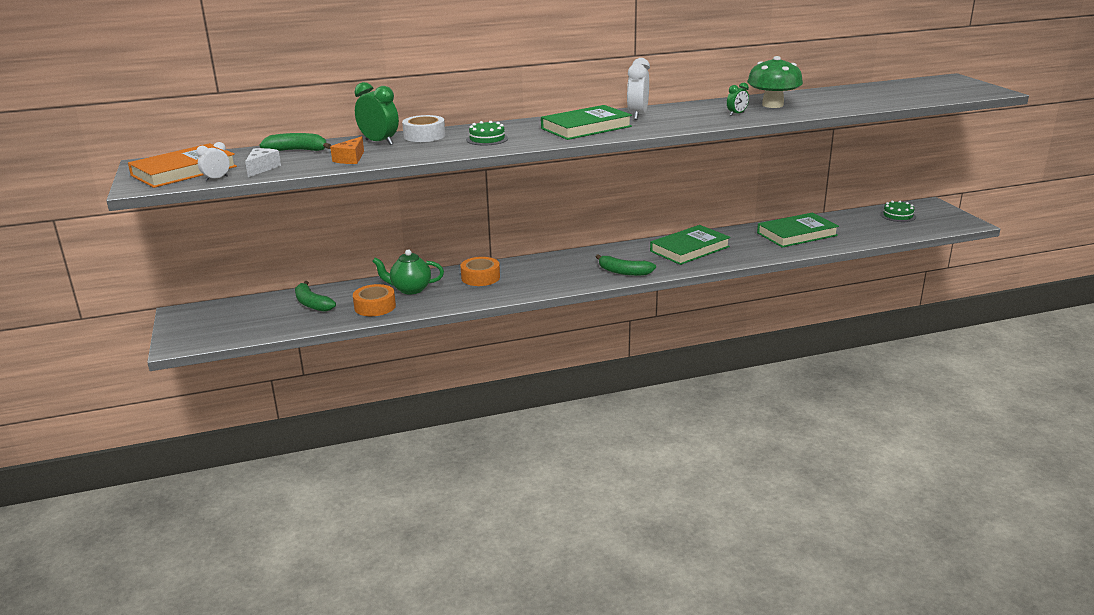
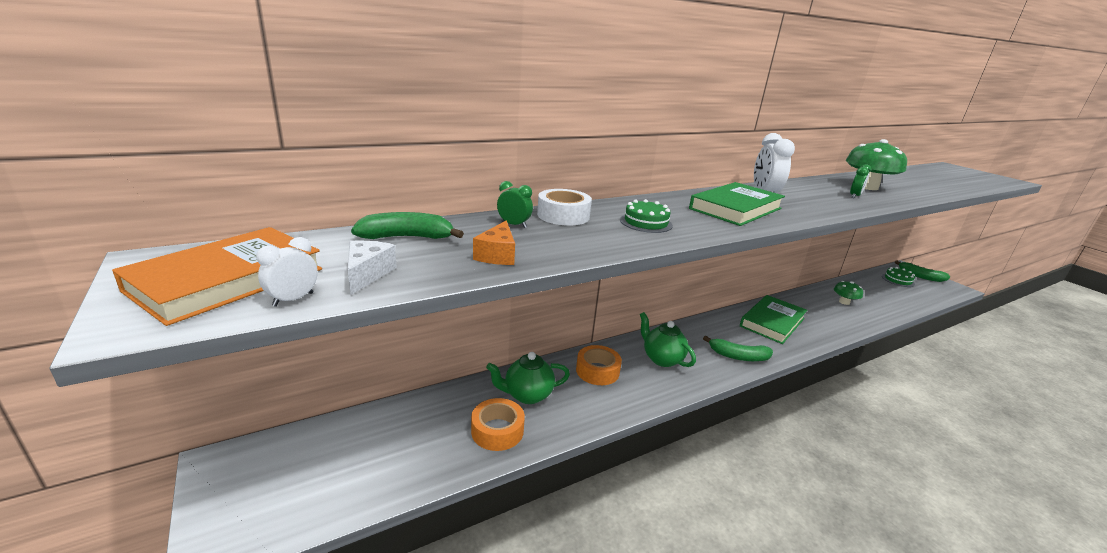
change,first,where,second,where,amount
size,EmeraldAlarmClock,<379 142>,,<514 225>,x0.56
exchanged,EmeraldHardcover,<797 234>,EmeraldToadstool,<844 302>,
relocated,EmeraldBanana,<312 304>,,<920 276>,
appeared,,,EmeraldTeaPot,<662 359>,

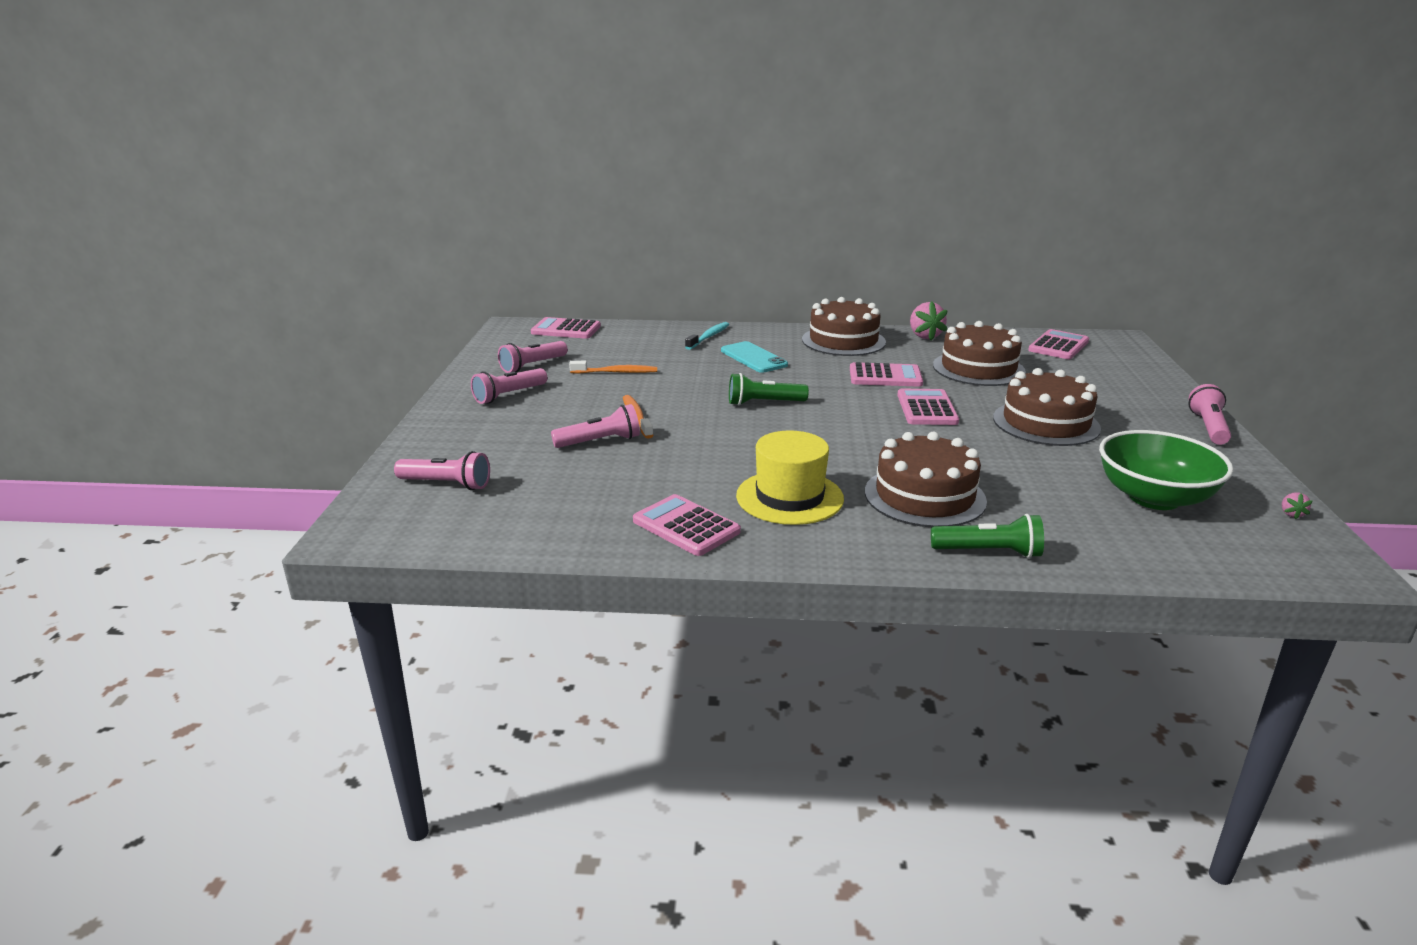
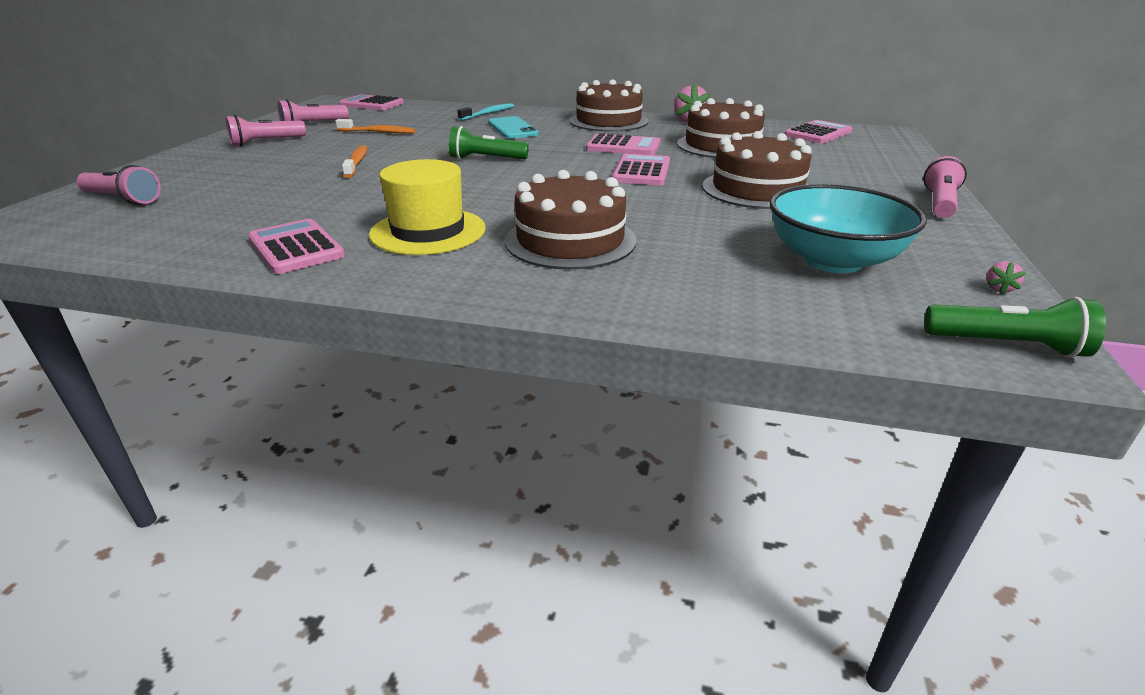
change,first,where,second,where,amount
missing,RosyTorch,<600 441>,,,
colour,EmeraldDeepDish,<1154 498>,TealDeepDish,<832 260>,
relocated,EmeraldTorch,<989 552>,,<1006 345>,

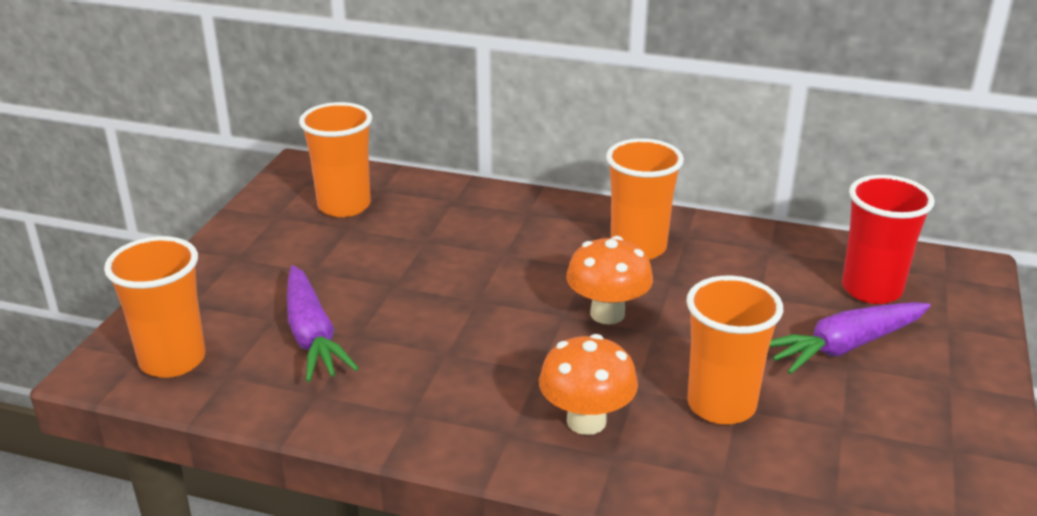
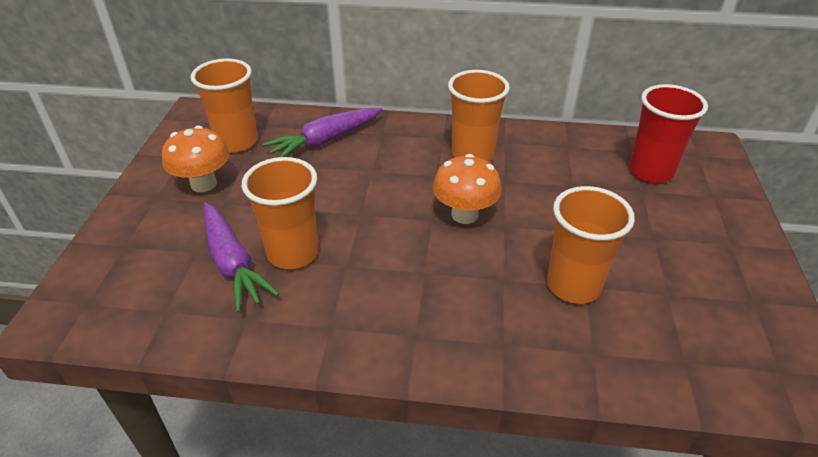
change,first,where,second,where,amount
relocated,OrangeColouredCup,<172 360>,,<293 253>,
relocated,PurpleToyCarrot,<845 347>,,<325 141>,
relocated,OrangeColouredToadstool,<586 421>,,<203 184>,

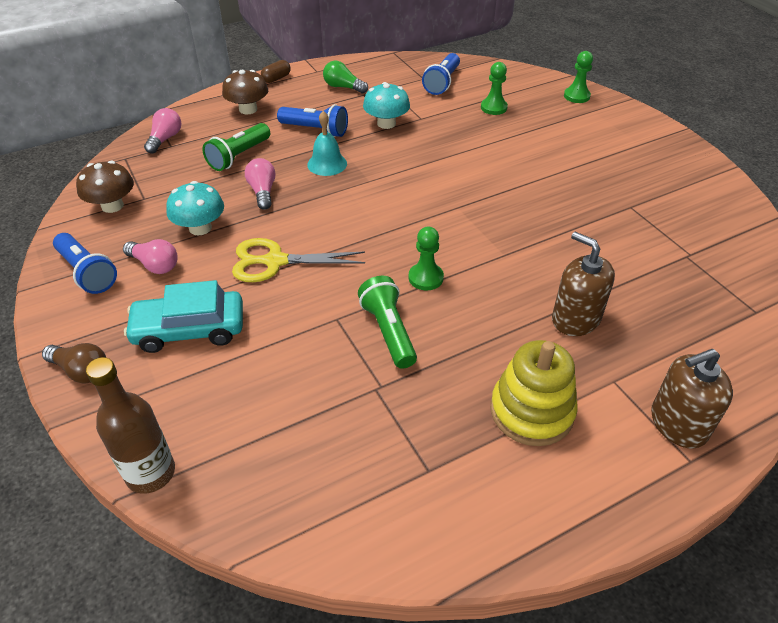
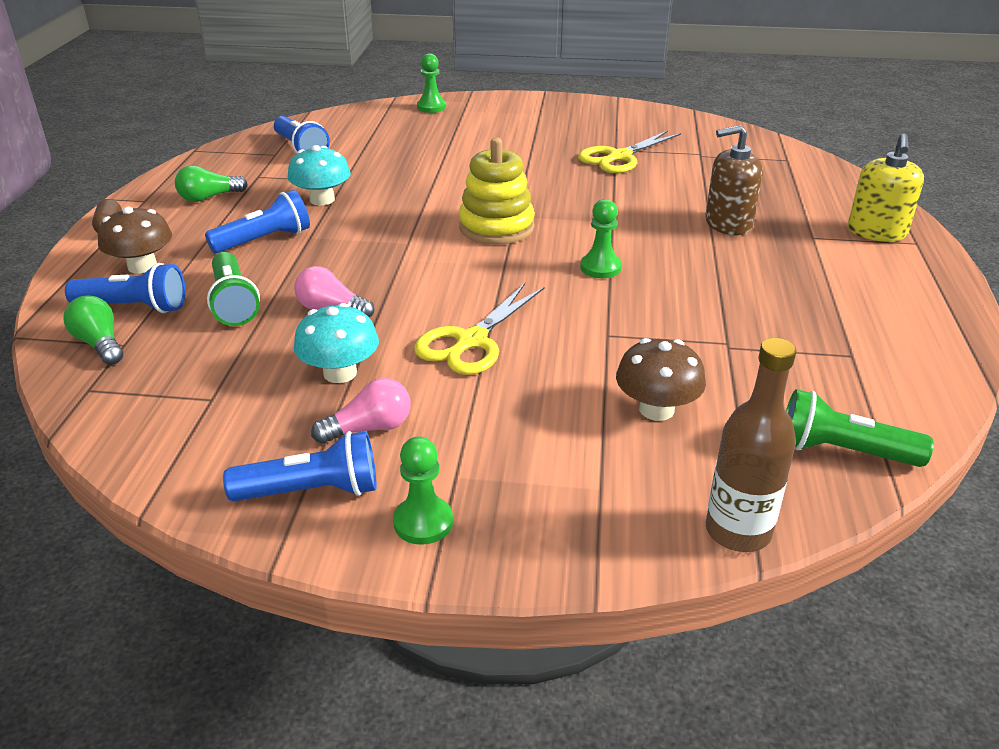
change,first,where,second,where,amount
relocated,EmeraldChessPawn,<493 108>,,<423 522>,
colour,RosyLightBulb,<165 139>,EmeraldLightBulb,<100 344>,
missing,TealSchoolBell,<327 164>,,,
relocated,RussetToadstool,<112 206>,,<656 409>,
relocated,EmeraldTorch,<388 331>,,<842 451>,
missing,TealAutomobile,<189 330>,,,
relocated,BrightYellowRingStacker,<531 411>,,<496 227>,
missing,RussetLightBulb,<81 371>,,,
colour,RussetSoapPump,<678 423>,BrightYellowSoapPump,<876 232>,
appeared,,,BrightYellowPairOfScissors,<619 157>,
appeared,,,RoyalBlueTorch,<134 307>,

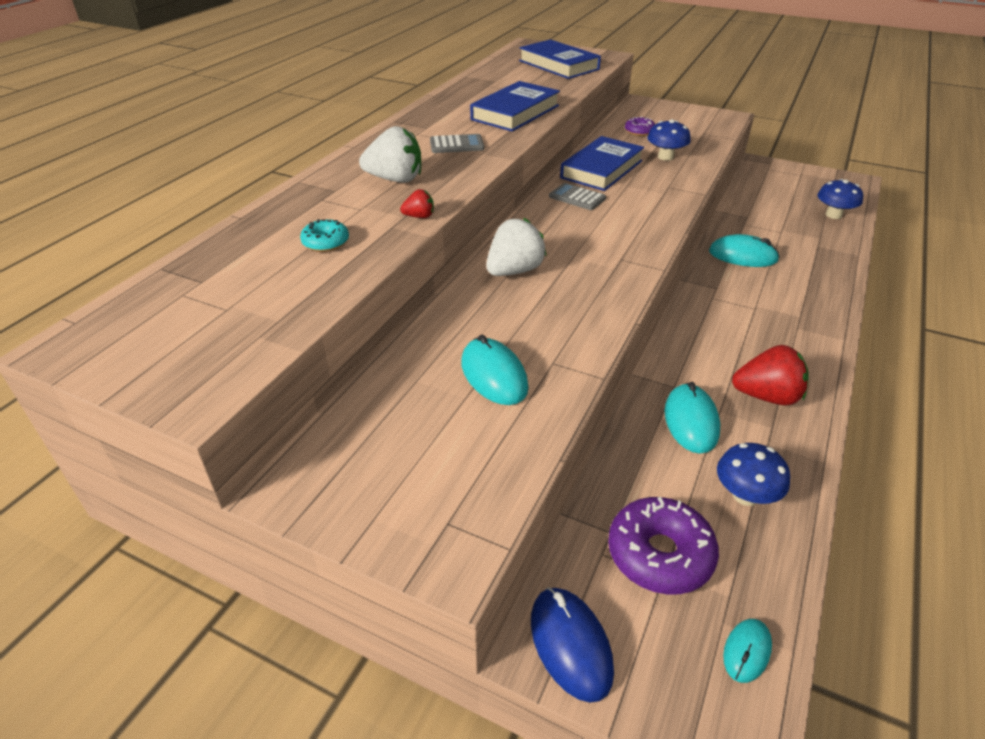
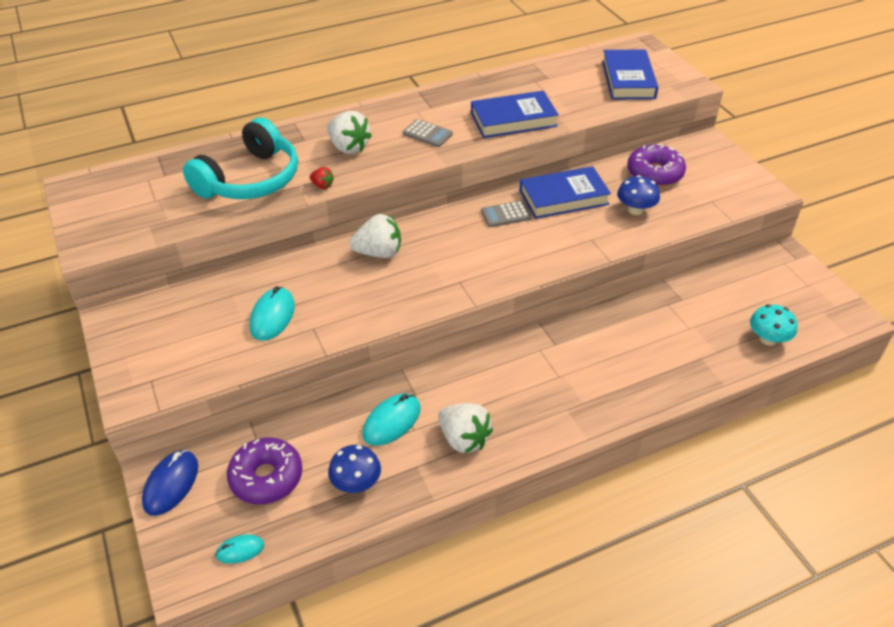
change,first,where,second,where,amount
size,PurpleDonut,<639 131>,,<654 173>,x1.85
colour,RoyalBlueToadstool,<833 215>,TealToadstool,<768 339>,
spun,GreyAddingMachine,<577 197>,,<506 214>,90 degrees counterclockwise
exchanged,TealDonut,<326 242>,TealOverEarHeadphones,<250 179>,
missing,TealPcMouse,<742 256>,,,
colour,CrimsonStrawberry,<767 396>,WhiteStrawberry,<464 439>,

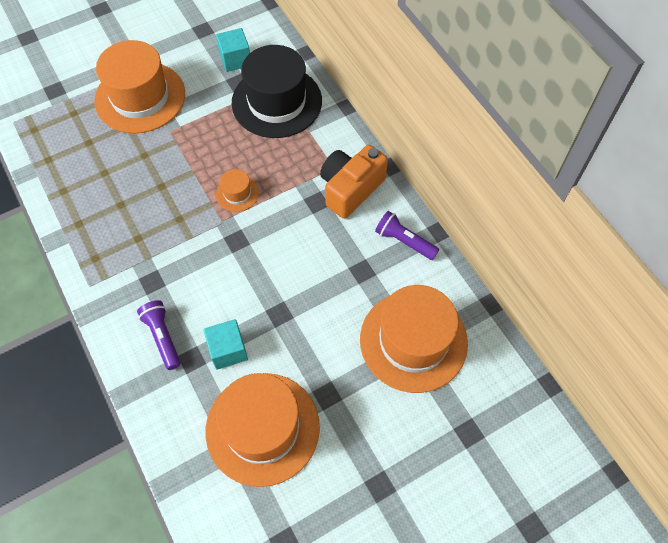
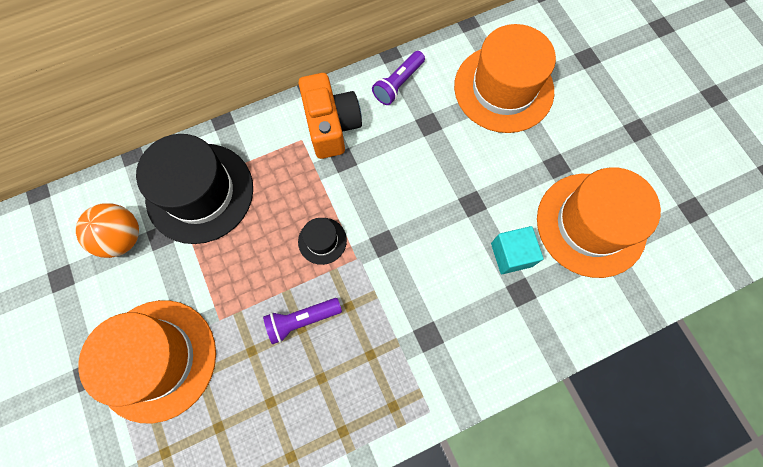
change,first,where,second,where,amount
exchanged,TealSolidCube,<235 59>,OrangeColouredPlayBall,<122 238>,
spun,OrangeColouredCamera,<350 189>,,<331 125>,150 degrees counterclockwise
colour,OrangeColouredHat,<237 193>,JetBlackHat,<322 241>,
relocated,PurpleTorch,<163 337>,,<302 320>,

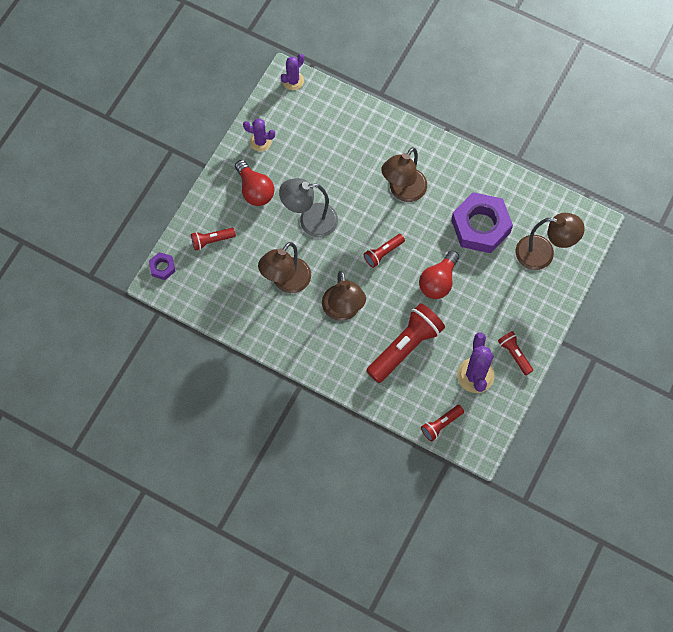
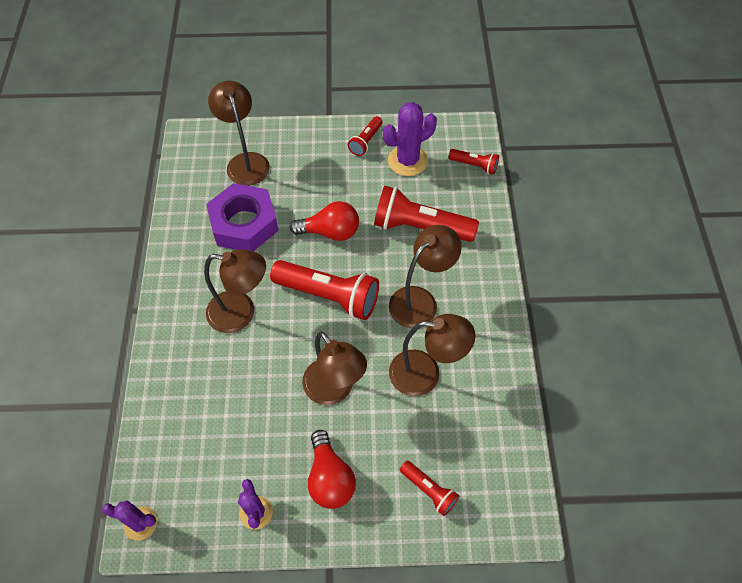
change,first,where,second,where,amount
spun,CrimsonLightBulb,<255 190>,,<330 478>,135 degrees clockwise
colour,GreyLamp,<310 221>,RussetLamp,<334 390>,
size,CrimsonTorch,<383 253>,,<329 296>,x1.95
missing,PurpleNut,<162 267>,,,

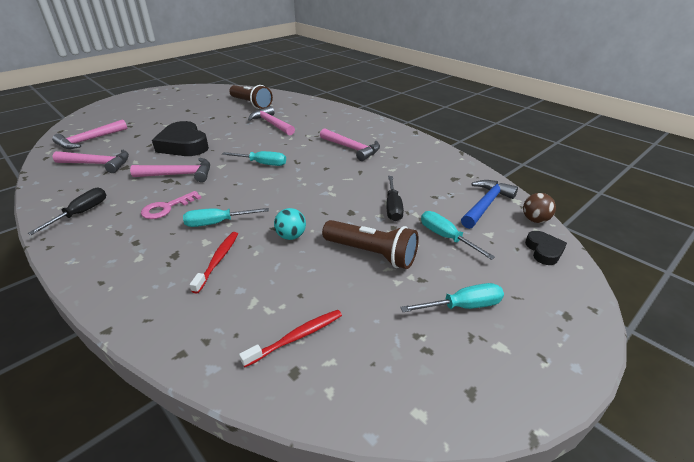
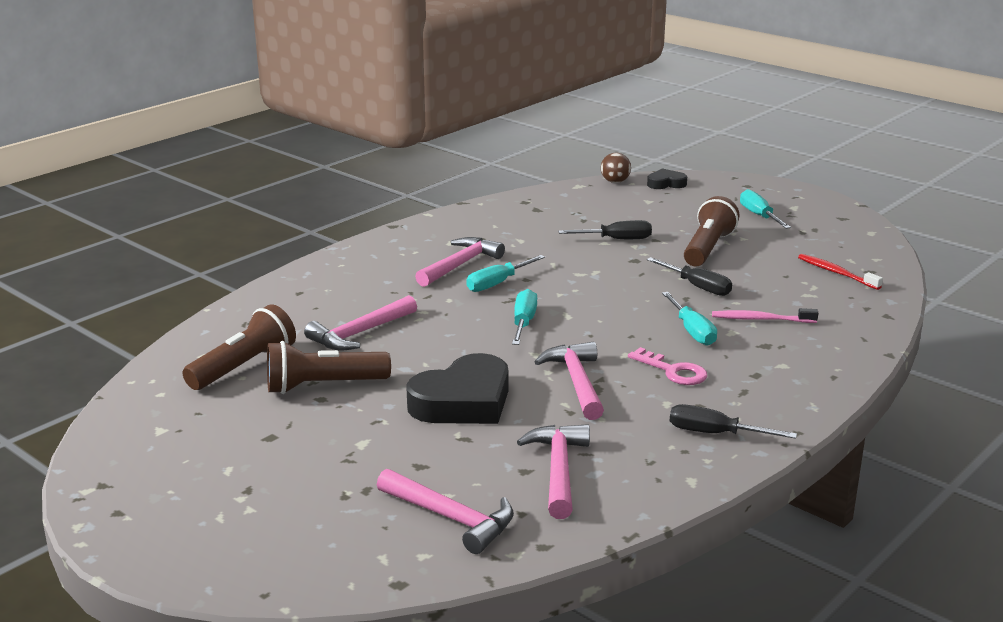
change,first,where,second,where,amount
missing,RoyalBlueHammer,<485 205>,,,
exchanged,TealPlayBall,<291 236>,JetBlackHandScrewdriver,<698 287>,
relocated,TealHandScrewdriver,<445 237>,,<497 283>,
colour,CrimsonToothbrush,<218 260>,RosyToothbrush,<760 319>,
appeared,,,RussetTorch,<323 386>,

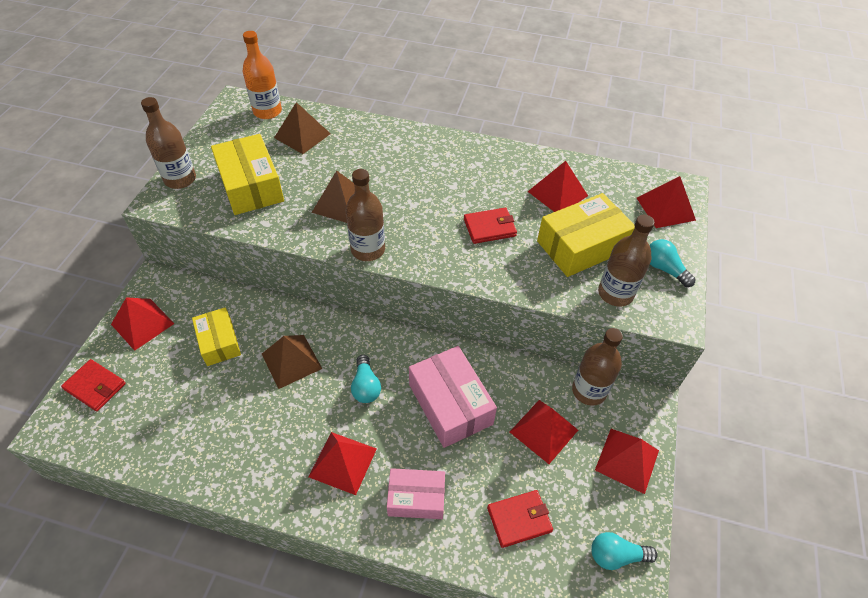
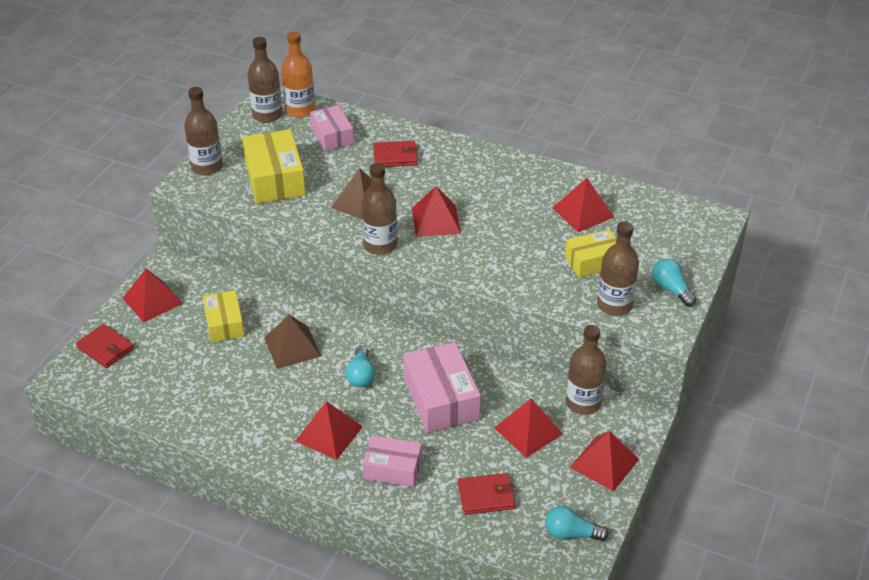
change,first,where,second,where,amount
exchanged,RussetSolidPyramid,<302 135>,RosyParcel,<332 136>,
relocated,CrimsonSolidPyramid,<665 208>,,<435 220>,
size,BrightYellowParcel,<581 246>,,<593 261>,x0.64
relocated,CrimsonBillfold,<489 228>,,<395 156>,
appeared,,,RussetFlask,<267 115>,

